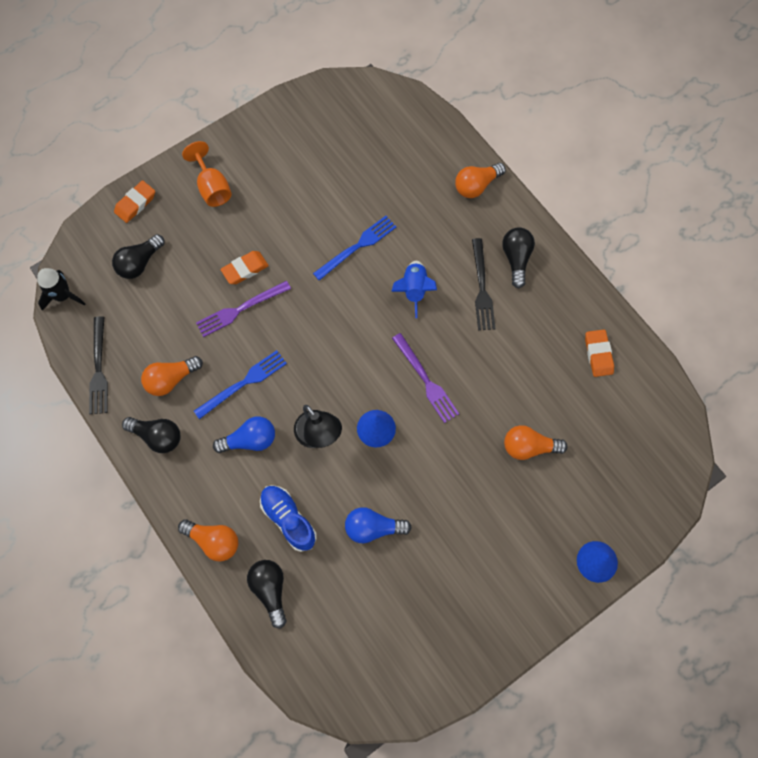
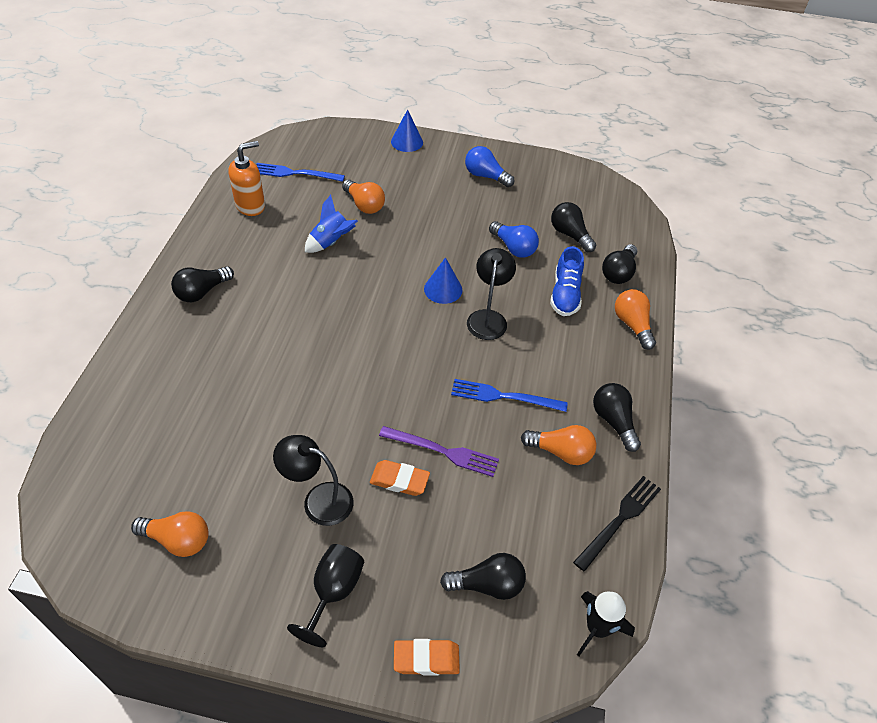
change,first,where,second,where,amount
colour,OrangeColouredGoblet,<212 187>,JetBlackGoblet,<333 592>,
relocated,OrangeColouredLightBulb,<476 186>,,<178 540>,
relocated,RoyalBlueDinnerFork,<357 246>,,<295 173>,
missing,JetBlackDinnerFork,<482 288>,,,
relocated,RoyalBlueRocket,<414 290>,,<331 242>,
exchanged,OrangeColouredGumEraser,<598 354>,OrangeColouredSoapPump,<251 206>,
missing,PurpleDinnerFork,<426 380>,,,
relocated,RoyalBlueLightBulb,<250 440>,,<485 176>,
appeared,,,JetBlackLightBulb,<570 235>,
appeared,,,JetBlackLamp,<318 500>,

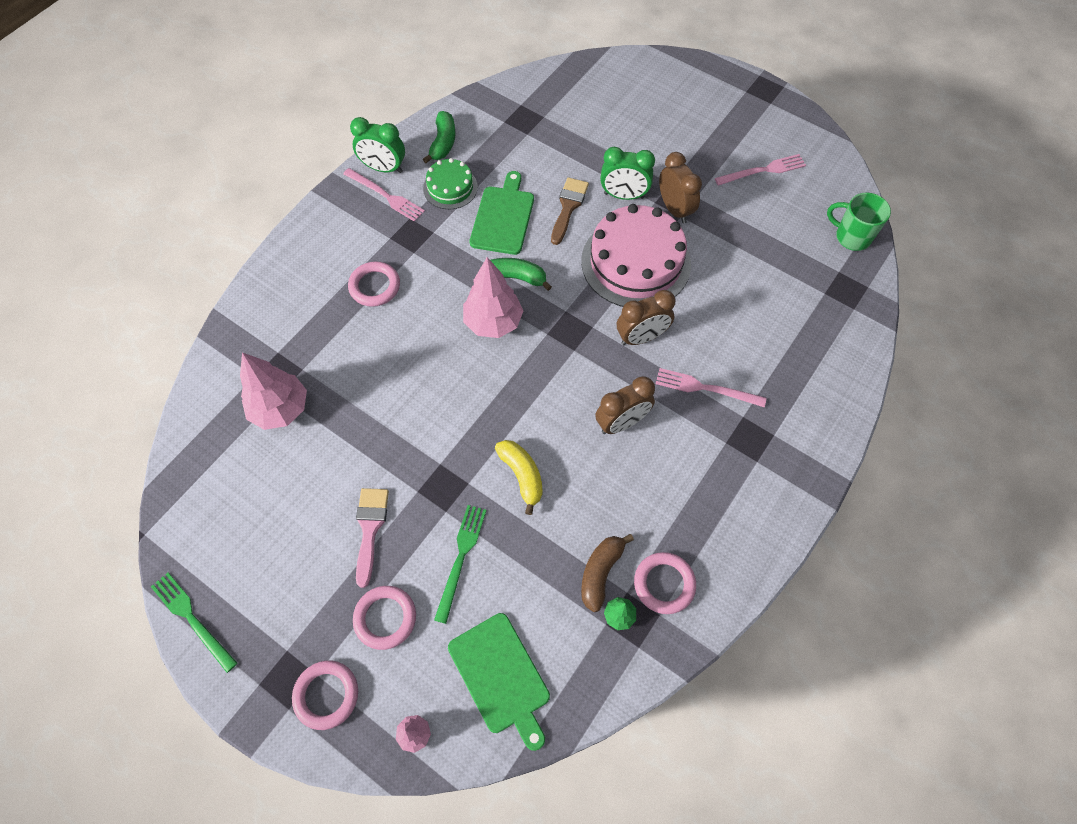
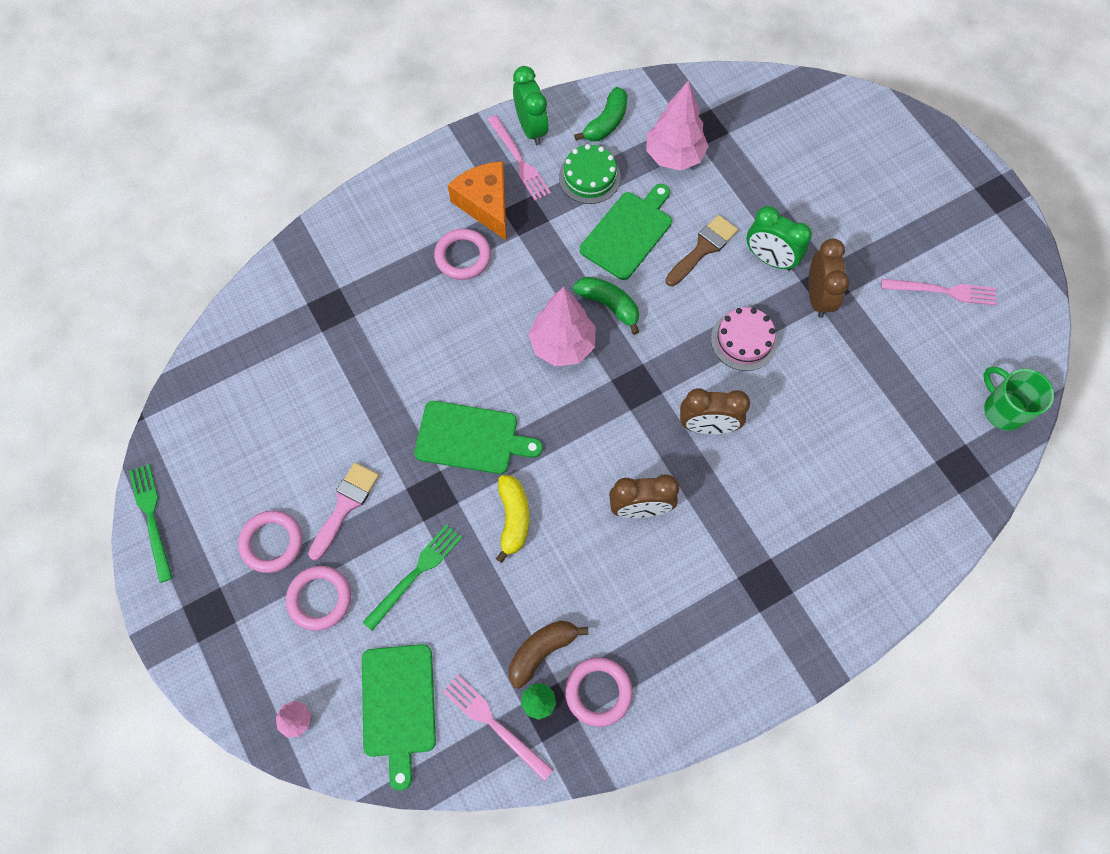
change,first,where,second,where,amount
spun,EmeraldAlarmClock,<383 168>,,<531 128>,150 degrees counterclockwise
size,RosyGateau,<635 262>,,<744 340>,x0.52
relocated,RosyTree,<280 409>,,<674 156>,
relocated,RosyDinnerFork,<705 388>,,<494 724>,
relocated,RosyTorus,<326 695>,,<272 542>,
appeared,,,OrangeColouredPieceOfCheese,<485 204>,
appeared,,,EmeraldBreadBoard,<471 438>,

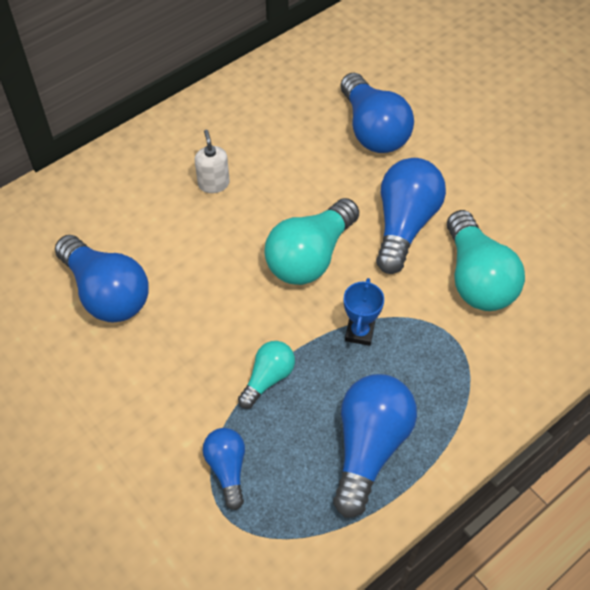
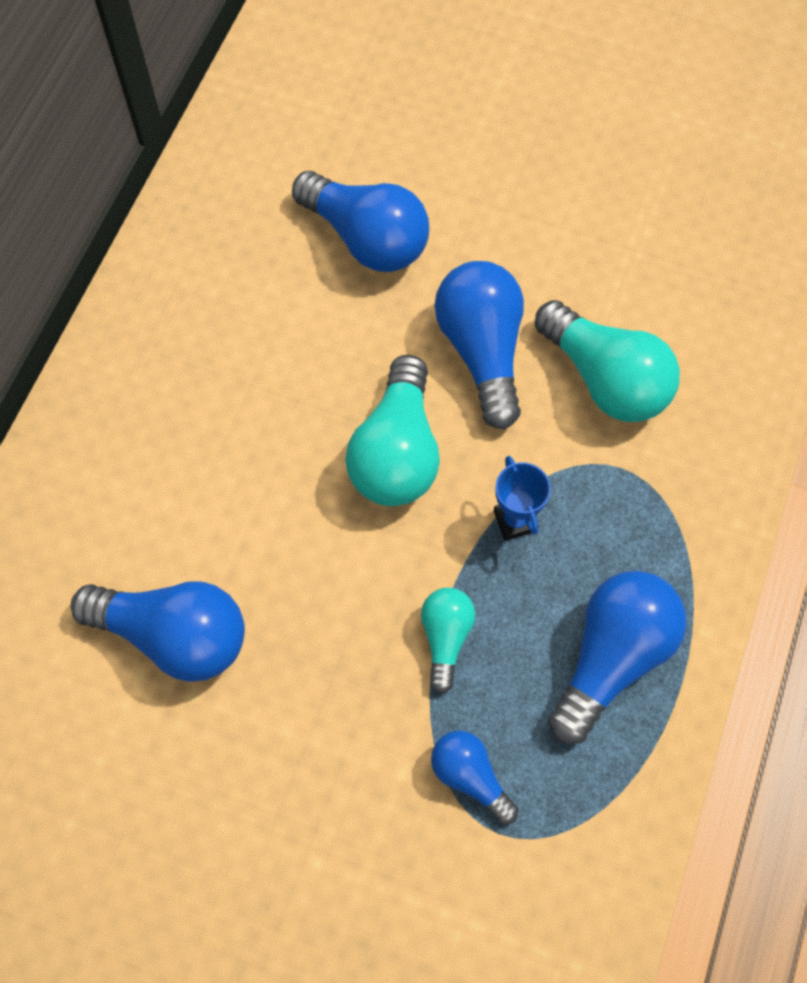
change,first,where,second,where,amount
missing,WhiteSoapPump,<213 184>,,,
spun,RoyalBlueLightBulb,<369 447>,,<611 657>,45 degrees clockwise

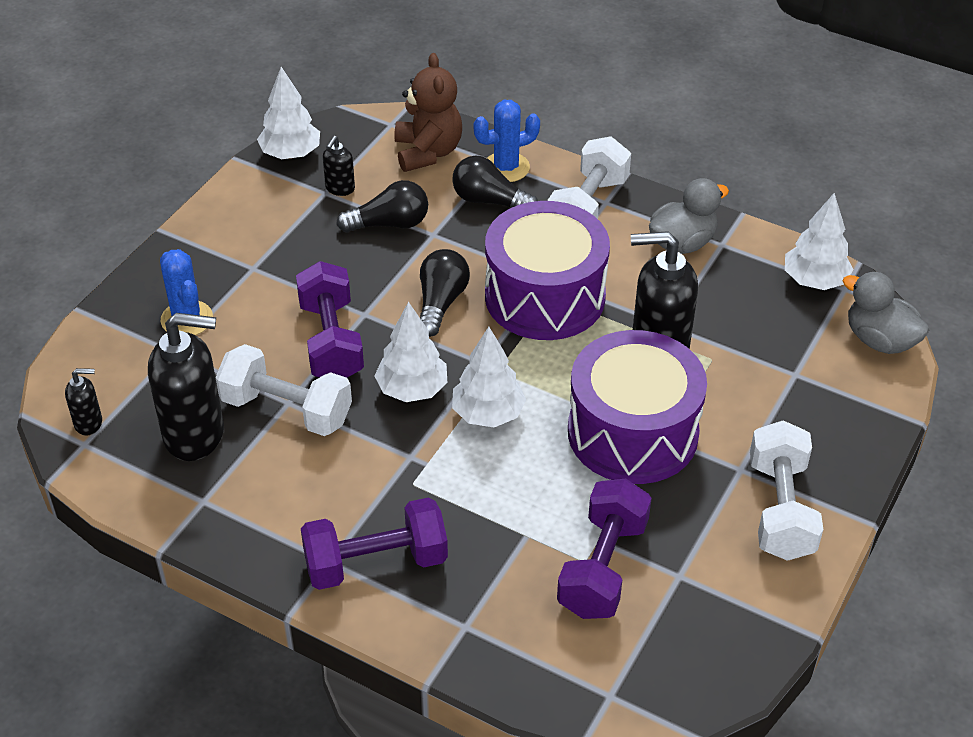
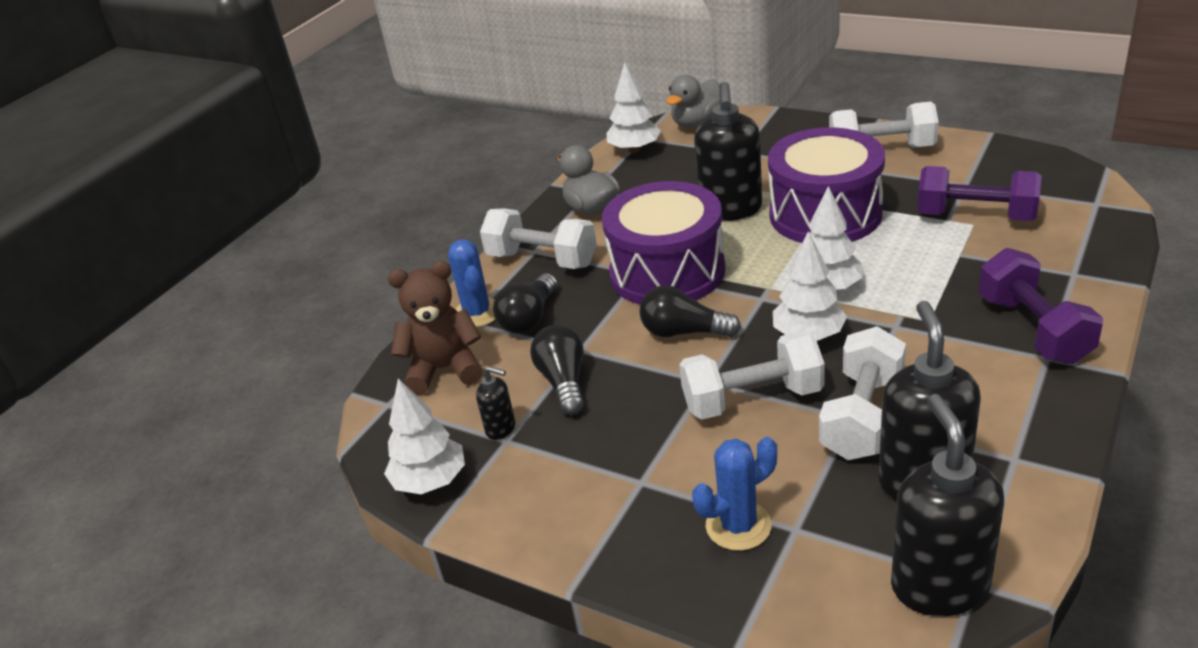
change,first,where,second,where,amount
colour,PurpleHandWeight,<331 341>,WhiteHandWeight,<752 399>,
size,JetBlackSoapPump,<89 423>,,<939 586>,x2.13

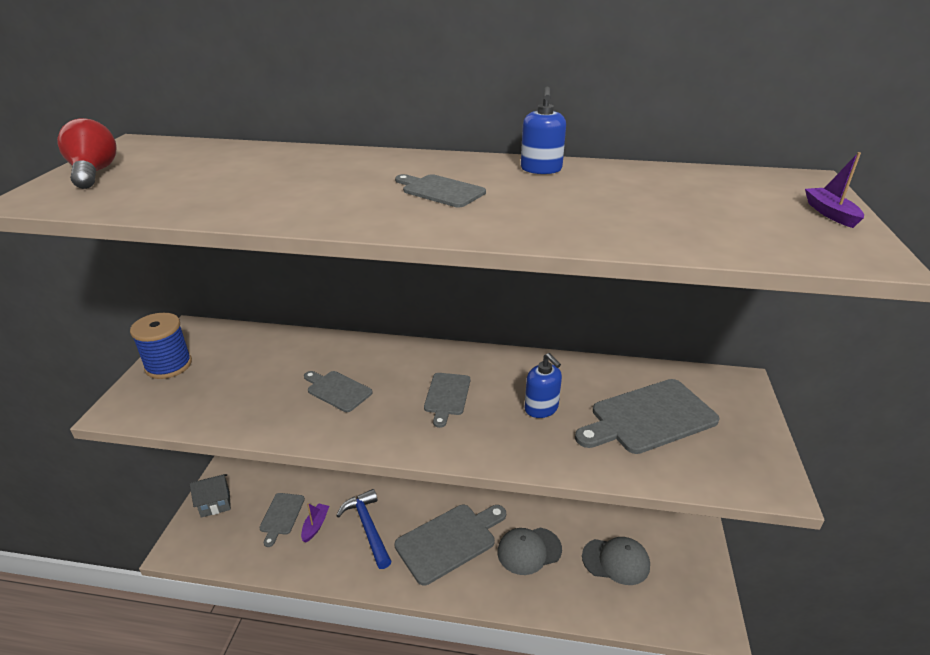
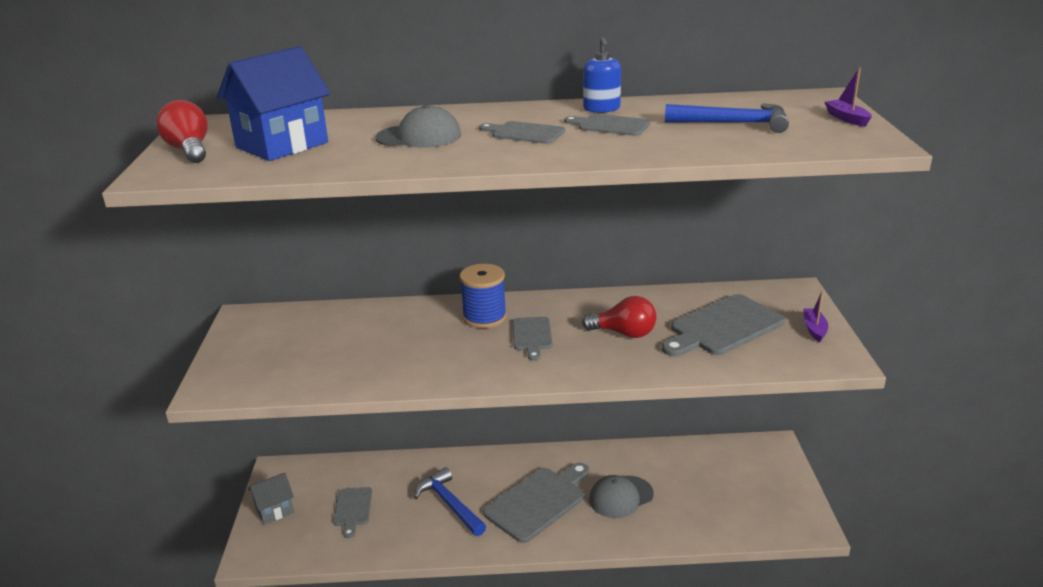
change,first,where,second,where,amount
relocated,RoyalBlueBobbin,<168 365>,,<484 317>,
exchanged,RoyalBlueSoapPump,<541 408>,CrimsonLightBulb,<624 333>,
relocated,GreyBreadBoard,<337 390>,,<610 125>,
relocated,PurpleSailboat,<315 525>,,<814 329>,
relocated,GreyBaseballCap,<616 561>,,<419 136>,
appeared,,,RoyalBlueToyHouse,<282 145>,
appeared,,,RoyalBlueHammer,<734 123>,

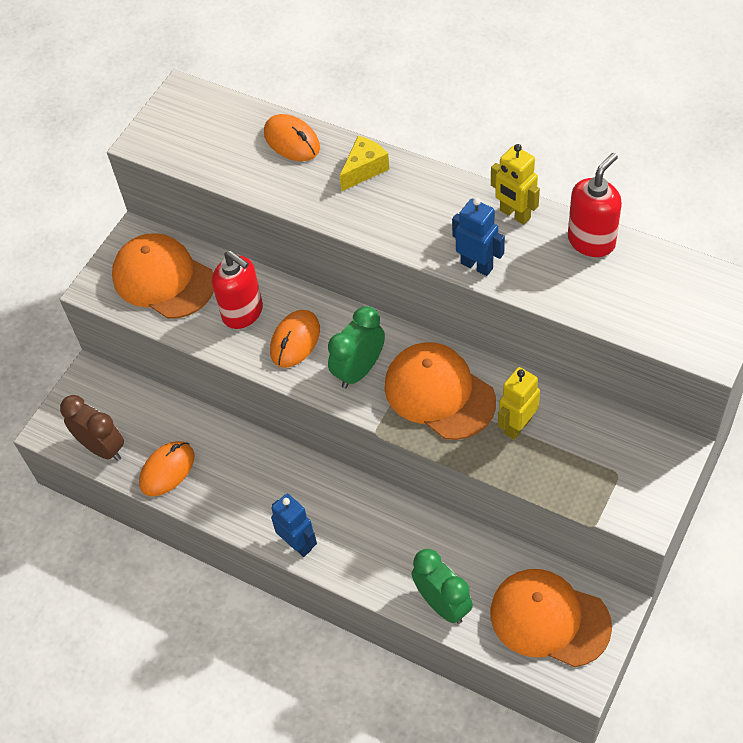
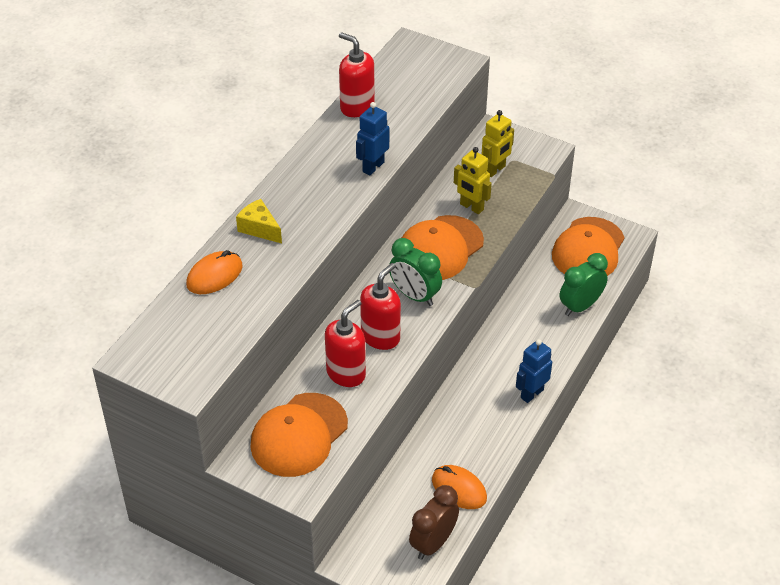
change,first,where,second,where,amount
relocated,BrightYellowToyRobot,<514 214>,,<495 170>,
exchanged,OrangeColouredPcMouse,<295 341>,CrimsonSoapPump,<380 337>,

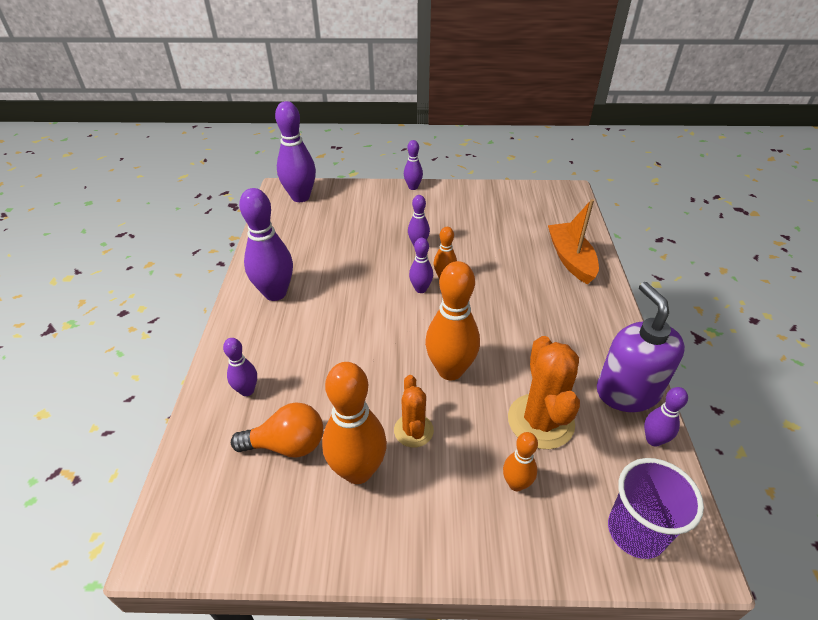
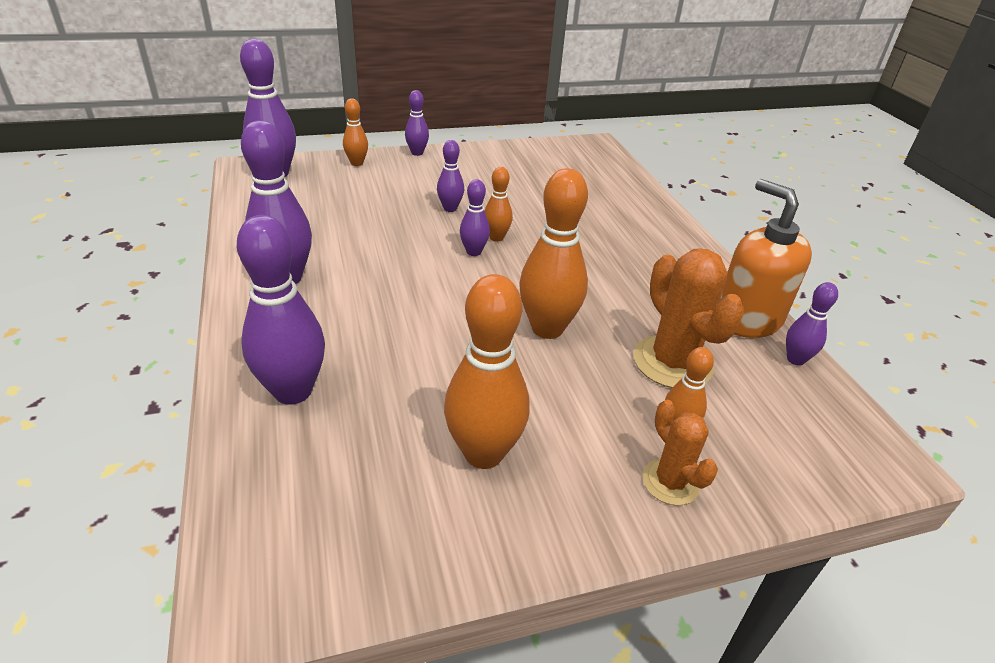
change,first,where,second,where,amount
missing,OrangeColouredSailboat,<571 259>,,,
colour,PurpleSoapPump,<627 391>,OrangeColouredSoapPump,<747 319>,
size,PurpleTenpin,<247 390>,,<293 391>,x1.89
relocated,OrangeColouredCactus,<413 430>,,<670 482>,
missing,OrangeColouredLightBulb,<287 445>,,,
missing,PurpleCup,<636 531>,,,
appeared,,,OrangeColouredTenpin,<357 163>,

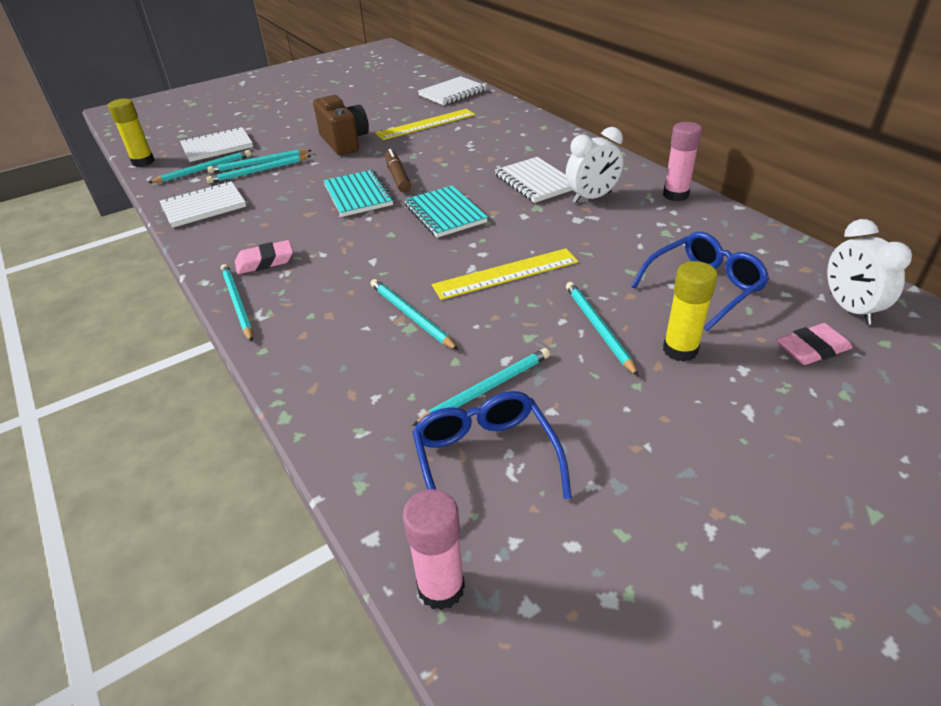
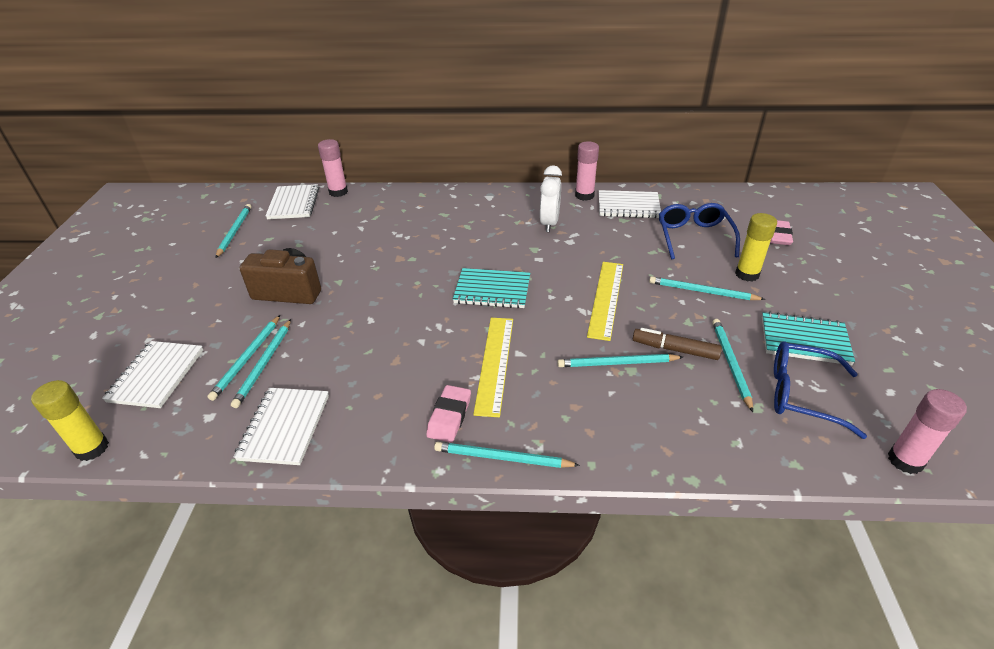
change,first,where,second,where,amount
relocated,BrightYellowMeasuringStick,<426 124>,,<494 364>,
relocated,RussetMarker,<397 177>,,<675 349>,
relocated,TealWoodenPencil,<204 169>,,<234 231>,
relocated,WhiteNotepad,<535 182>,,<628 206>,
relocated,TealNotepad,<358 195>,,<804 340>,
missing,WhiteAlarmClock,<849 309>,,,
appeared,,,RosyGlueStick,<338 192>,

